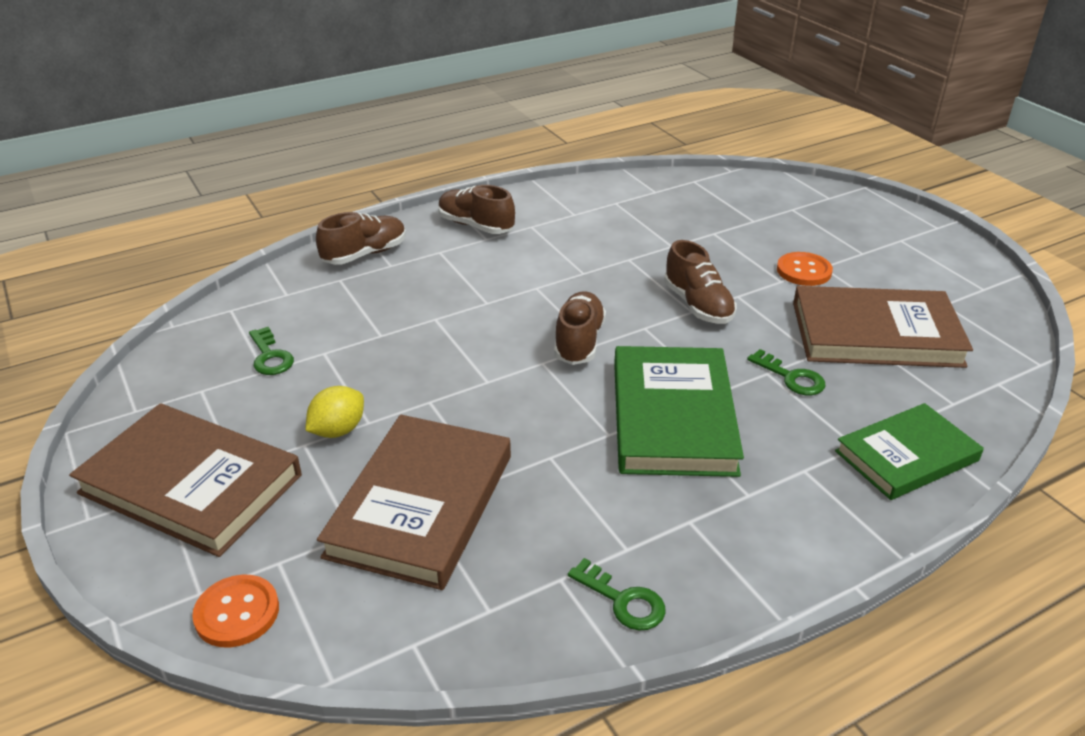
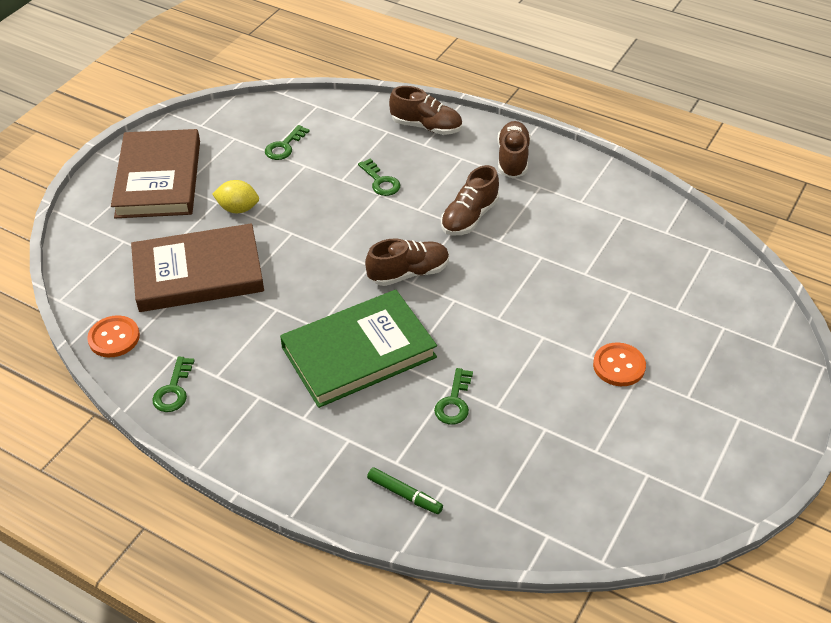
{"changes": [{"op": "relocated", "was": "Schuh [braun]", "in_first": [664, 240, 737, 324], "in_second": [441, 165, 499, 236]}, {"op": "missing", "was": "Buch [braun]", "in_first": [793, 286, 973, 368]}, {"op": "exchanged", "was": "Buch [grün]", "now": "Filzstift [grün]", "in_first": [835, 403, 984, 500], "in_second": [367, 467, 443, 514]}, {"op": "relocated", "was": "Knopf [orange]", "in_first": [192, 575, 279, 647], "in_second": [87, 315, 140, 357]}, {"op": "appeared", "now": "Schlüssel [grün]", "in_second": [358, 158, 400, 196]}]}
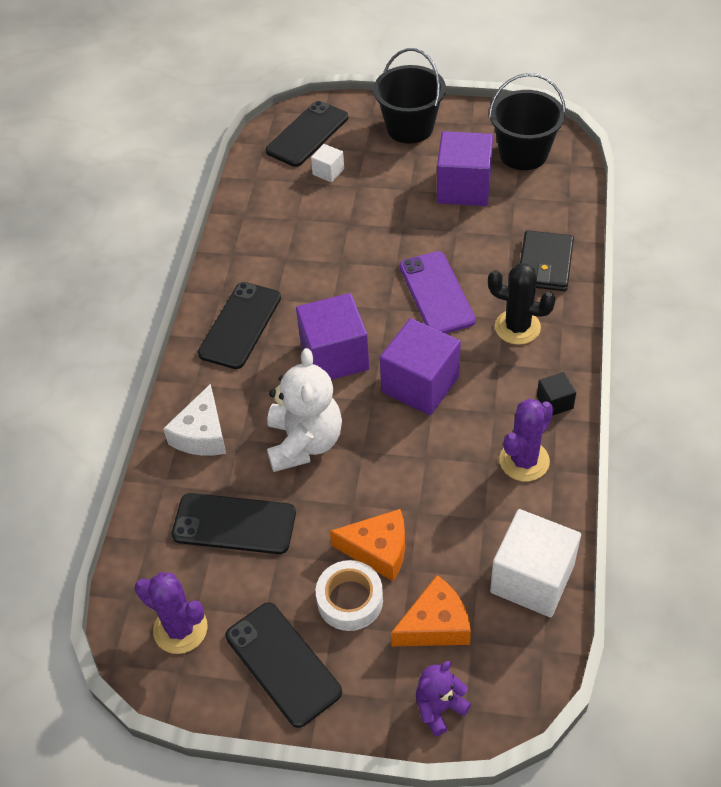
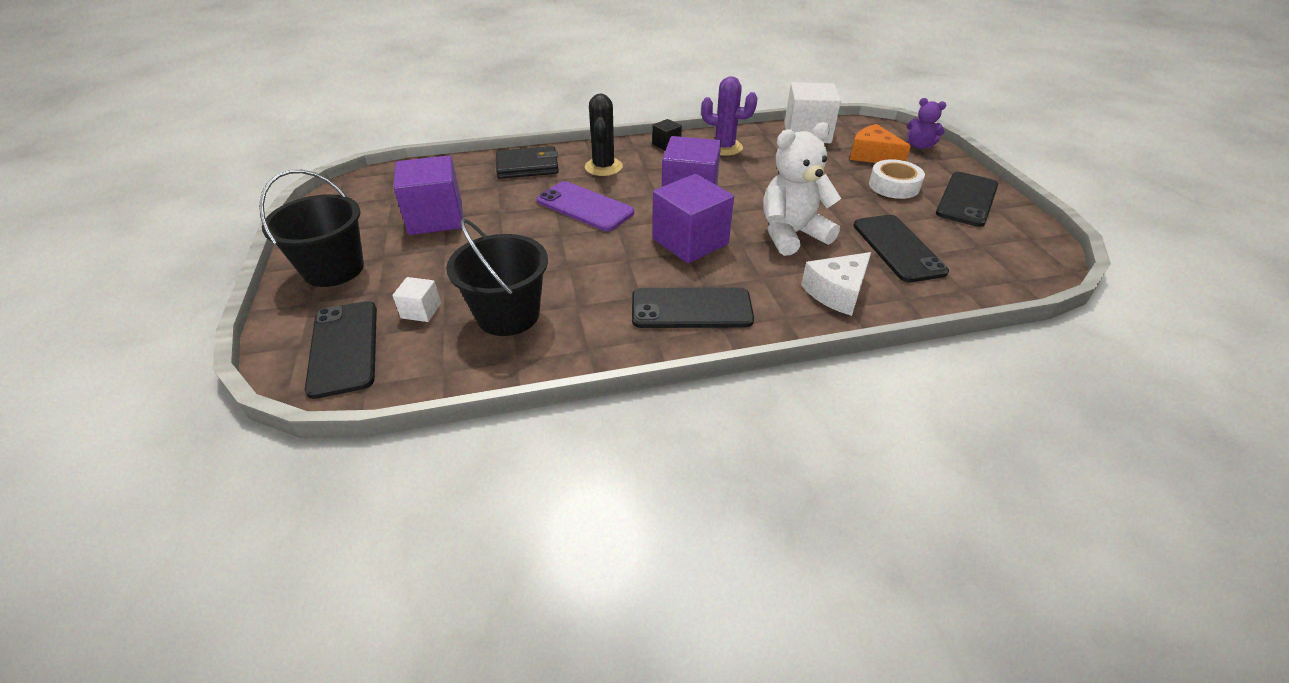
{"changes": [{"op": "relocated", "was": "Eimer [schwarz]", "in_first": [489, 73, 566, 170], "in_second": [446, 218, 548, 336]}, {"op": "spun", "was": "Handy [schwarz]", "in_first": [266, 101, 348, 167], "in_second": [305, 301, 377, 399], "clockwise": 60}, {"op": "spun", "was": "Handy [lila]", "in_first": [400, 251, 476, 334], "in_second": [537, 181, 634, 231], "clockwise": 75}, {"op": "spun", "was": "Käse [weiß]", "in_first": [163, 384, 226, 456], "in_second": [801, 252, 871, 316], "clockwise": 150}, {"op": "missing", "was": "Käse [orange]", "in_first": [330, 509, 405, 581]}, {"op": "missing", "was": "Kaktus [lila]", "in_first": [135, 572, 208, 654]}]}
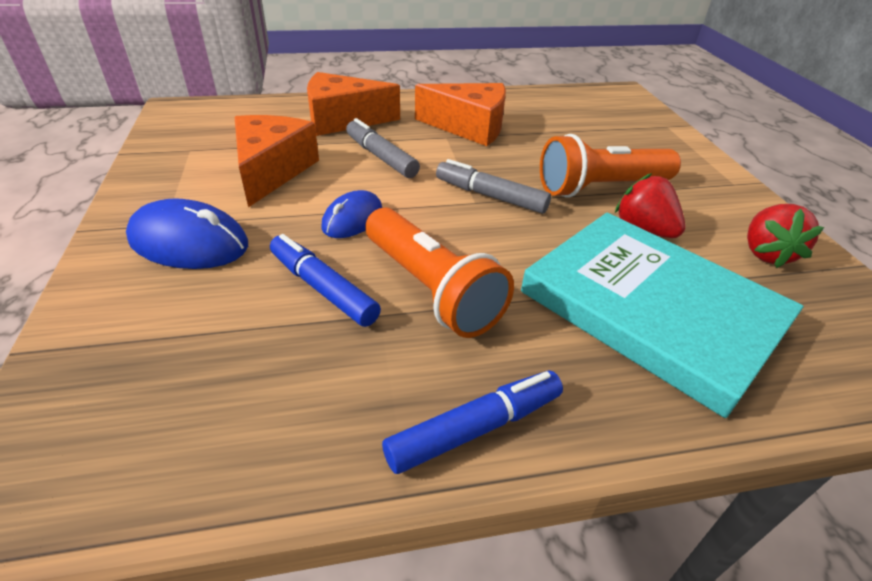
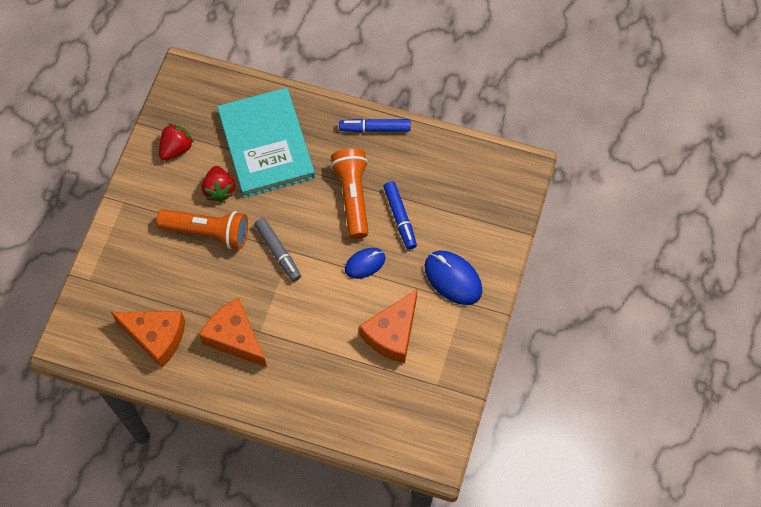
{"changes": [{"op": "relocated", "was": "Käse [orange]", "in_first": [307, 72, 400, 136], "in_second": [111, 311, 185, 368]}, {"op": "missing", "was": "Filzstift [grau]", "in_first": [346, 118, 420, 178]}]}
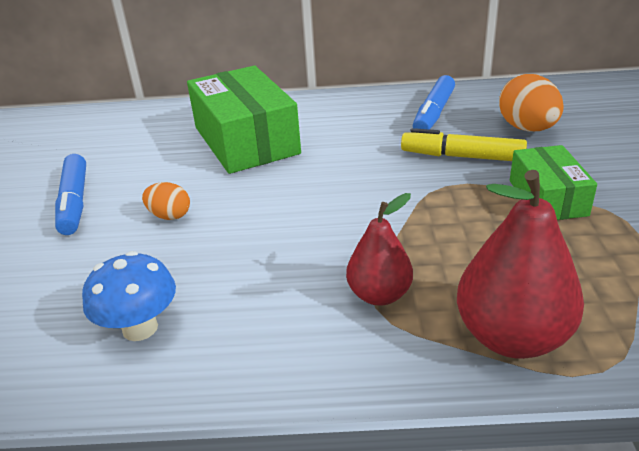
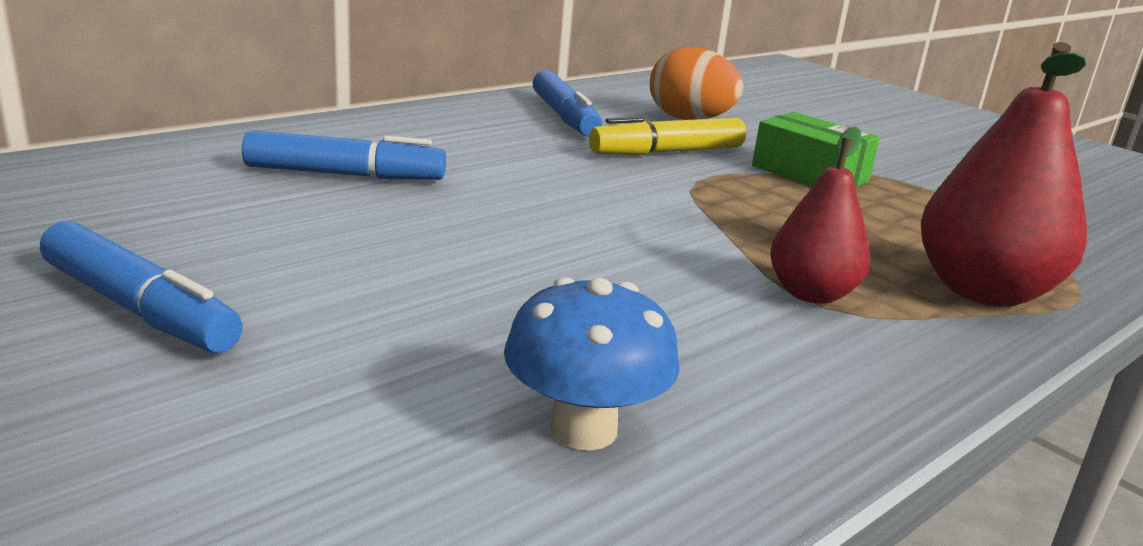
{"changes": [{"op": "exchanged", "was": "Schachtel [grün]", "now": "Filzstift [blau]", "in_first": [187, 66, 301, 174], "in_second": [242, 130, 446, 180]}, {"op": "missing", "was": "Ei [orange]", "in_first": [142, 182, 190, 220]}]}
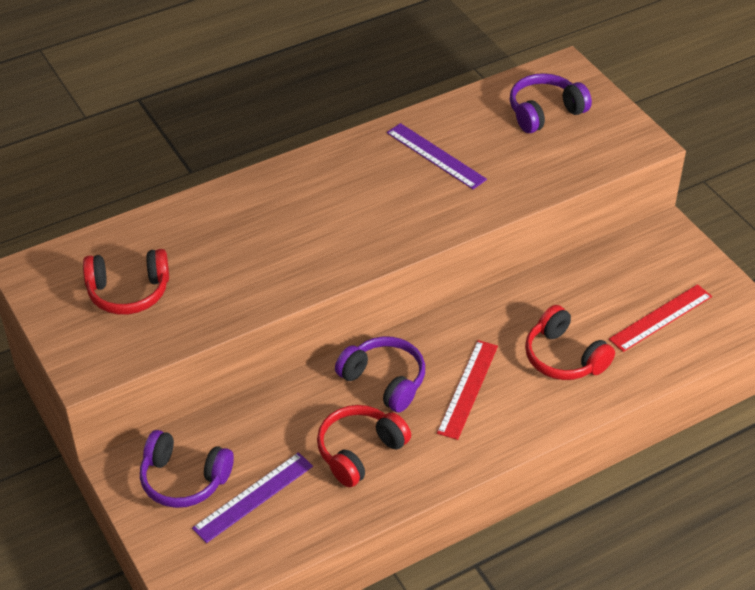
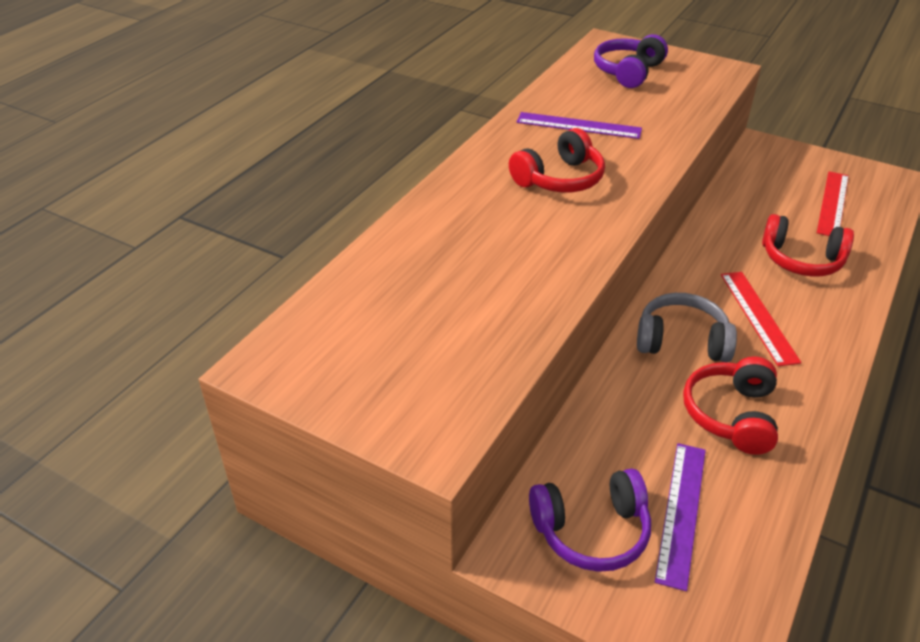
{"changes": [{"op": "relocated", "was": "Kopfhörer [rot]", "in_first": [83, 249, 169, 315], "in_second": [509, 128, 605, 192]}, {"op": "colour", "was": "Kopfhörer [lila]", "now": "Kopfhörer [grau]", "in_first": [335, 336, 425, 413], "in_second": [637, 293, 737, 363]}]}
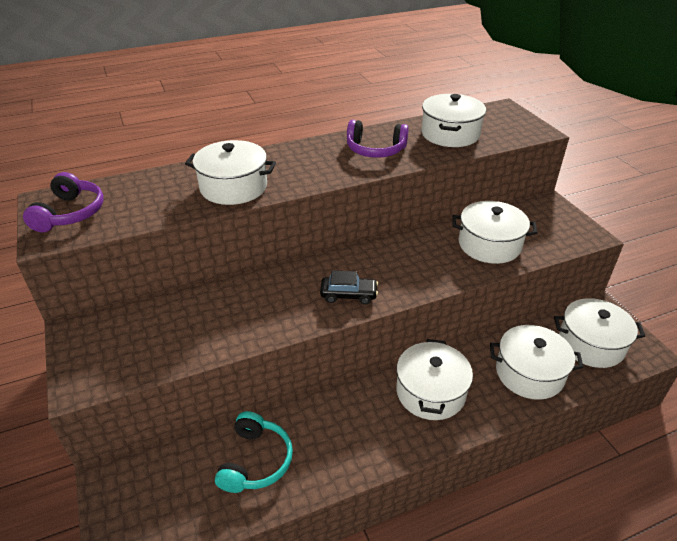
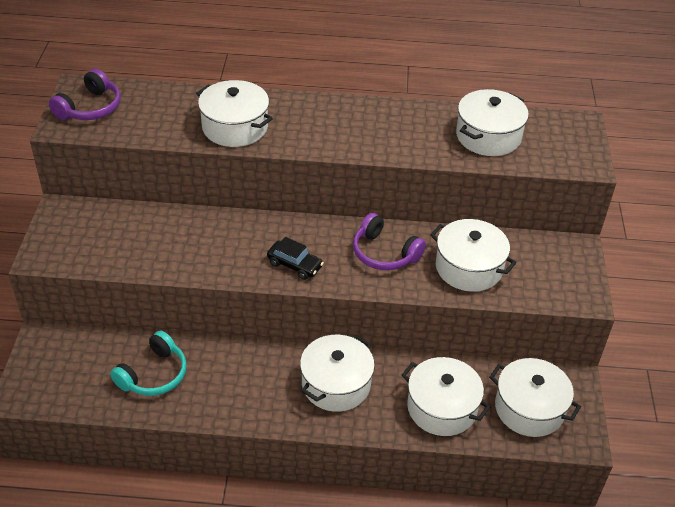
{"changes": [{"op": "relocated", "was": "Kopfhörer [lila]", "in_first": [347, 120, 409, 158], "in_second": [353, 213, 426, 270]}]}
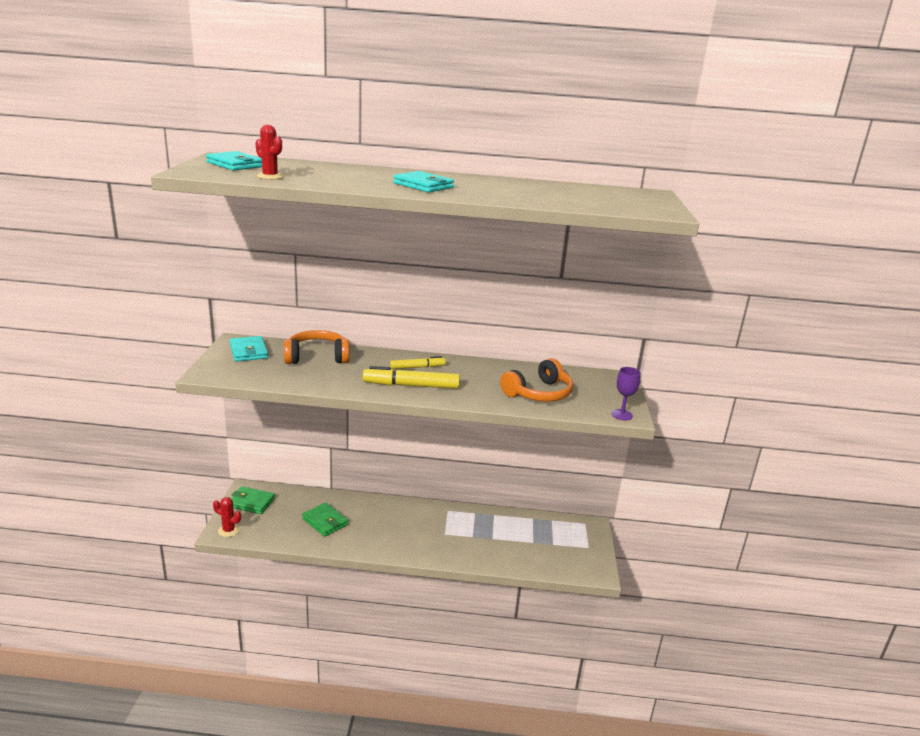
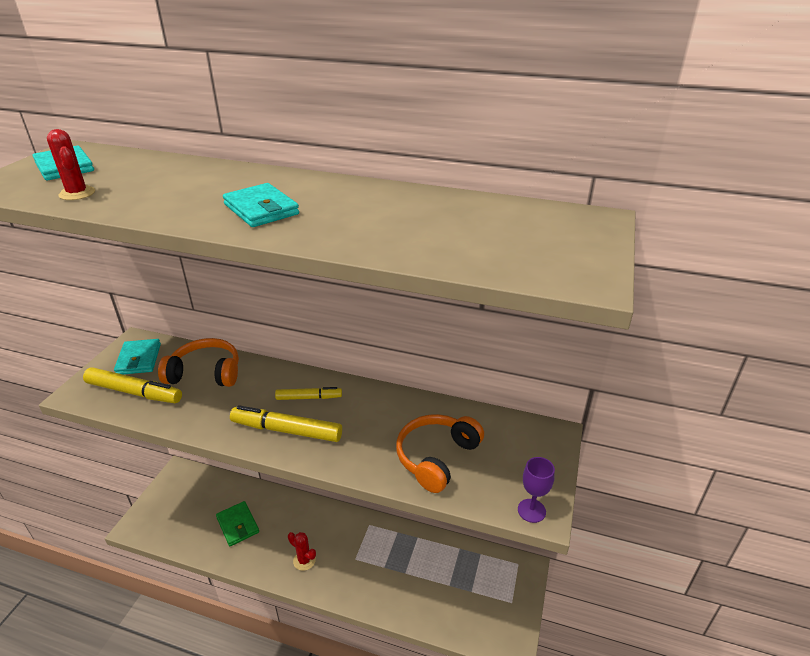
{"changes": [{"op": "spun", "was": "Kopfhörer [orange]", "in_first": [500, 358, 573, 402], "in_second": [396, 414, 484, 493], "clockwise": 150}, {"op": "missing", "was": "Geldbörse [grün]", "in_first": [231, 486, 275, 514]}, {"op": "relocated", "was": "Kaktus [rot]", "in_first": [213, 497, 241, 537], "in_second": [288, 532, 316, 571]}, {"op": "appeared", "now": "Filzstift [gelb]", "in_second": [83, 367, 182, 403]}]}
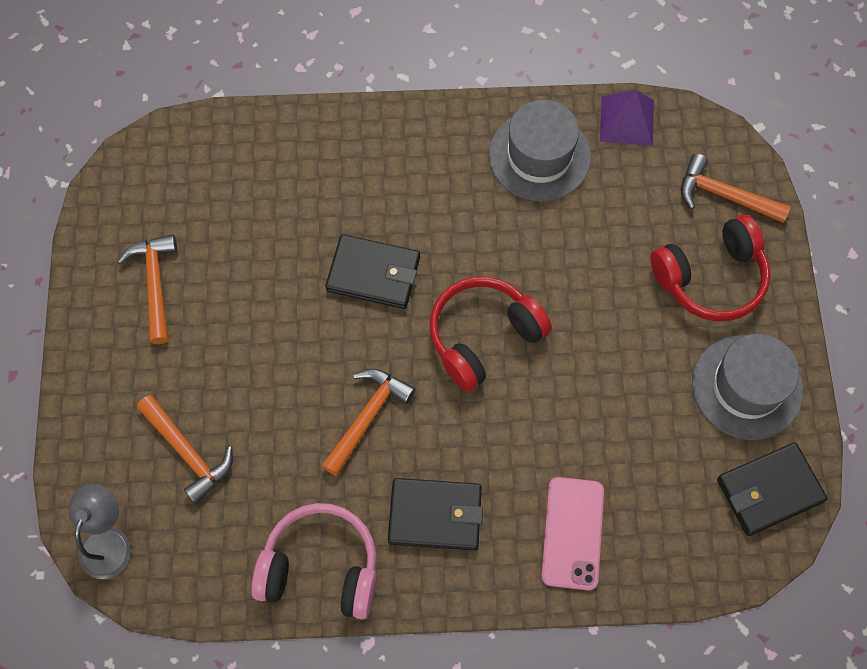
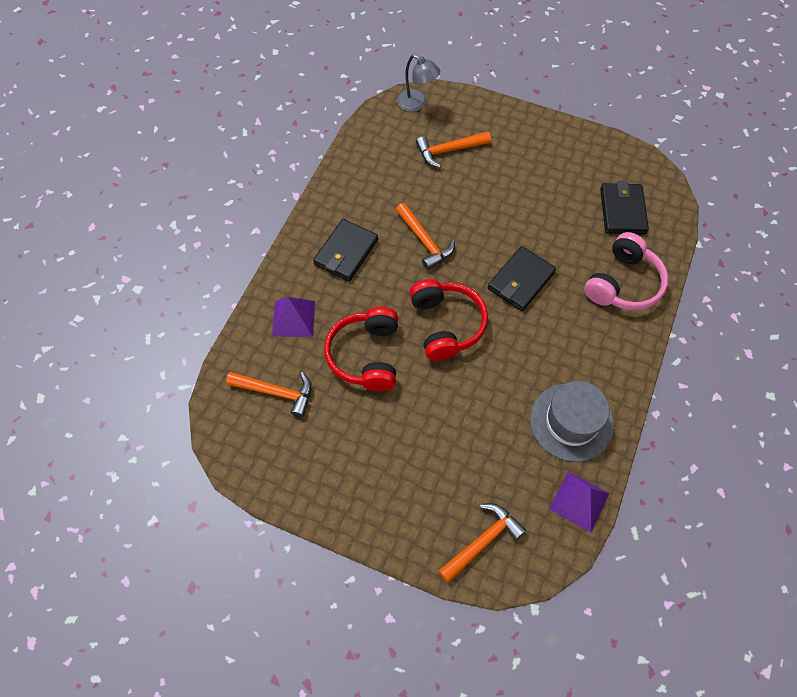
{"changes": [{"op": "relocated", "was": "Kopfhörer [rot]", "in_first": [650, 215, 771, 321], "in_second": [324, 307, 398, 391]}, {"op": "relocated", "was": "Hammer [orange]", "in_first": [118, 234, 177, 344], "in_second": [226, 372, 312, 418]}, {"op": "missing", "was": "Hut [grau]", "in_first": [692, 334, 803, 440]}, {"op": "relocated", "was": "Geldbörse [schwarz]", "in_first": [717, 443, 828, 536], "in_second": [600, 181, 649, 234]}, {"op": "exchanged", "was": "Handy [rosa]", "now": "Pyramide [lila]", "in_first": [541, 477, 604, 591], "in_second": [272, 297, 315, 337]}, {"op": "relocated", "was": "Kopfhörer [rosa]", "in_first": [251, 503, 376, 619], "in_second": [584, 232, 668, 310]}]}
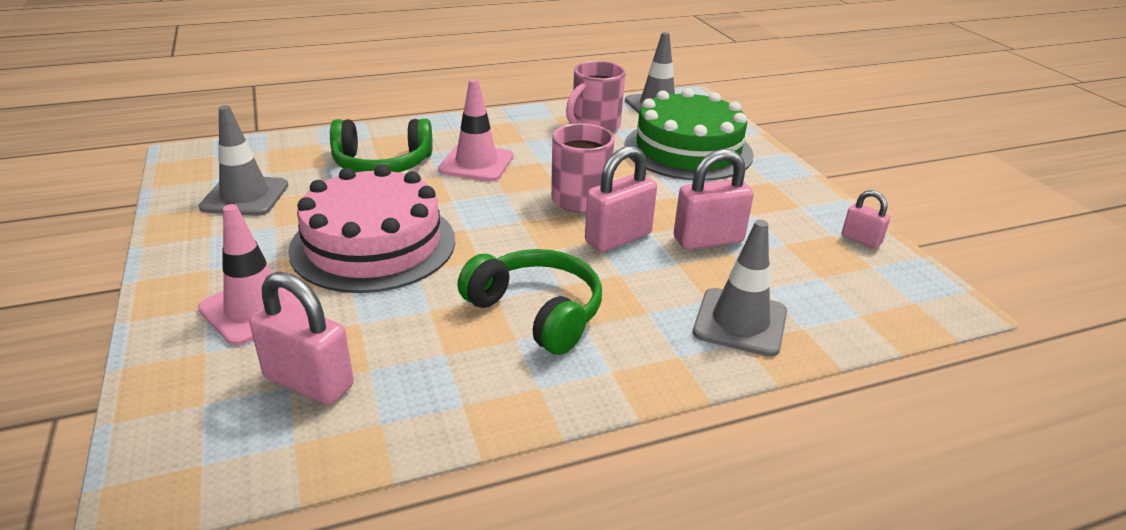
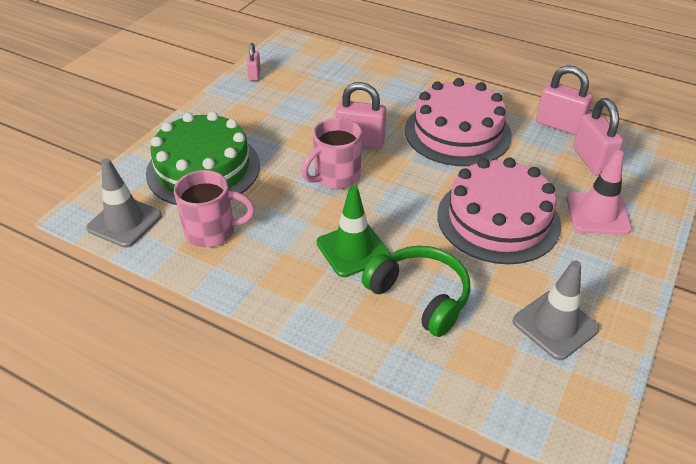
{"changes": [{"op": "colour", "was": "Leitkegel [rosa]", "now": "Leitkegel [grün]", "in_first": [438, 79, 514, 181], "in_second": [317, 185, 390, 277]}, {"op": "relocated", "was": "Vorhängeschloss [rosa]", "in_first": [674, 149, 754, 250], "in_second": [536, 65, 593, 135]}, {"op": "missing", "was": "Leitkegel [grau]", "in_first": [693, 220, 787, 357]}, {"op": "exchanged", "was": "Kopfhörer [grün]", "now": "Kuchen [rosa]", "in_first": [458, 249, 602, 355], "in_second": [405, 78, 512, 166]}]}
